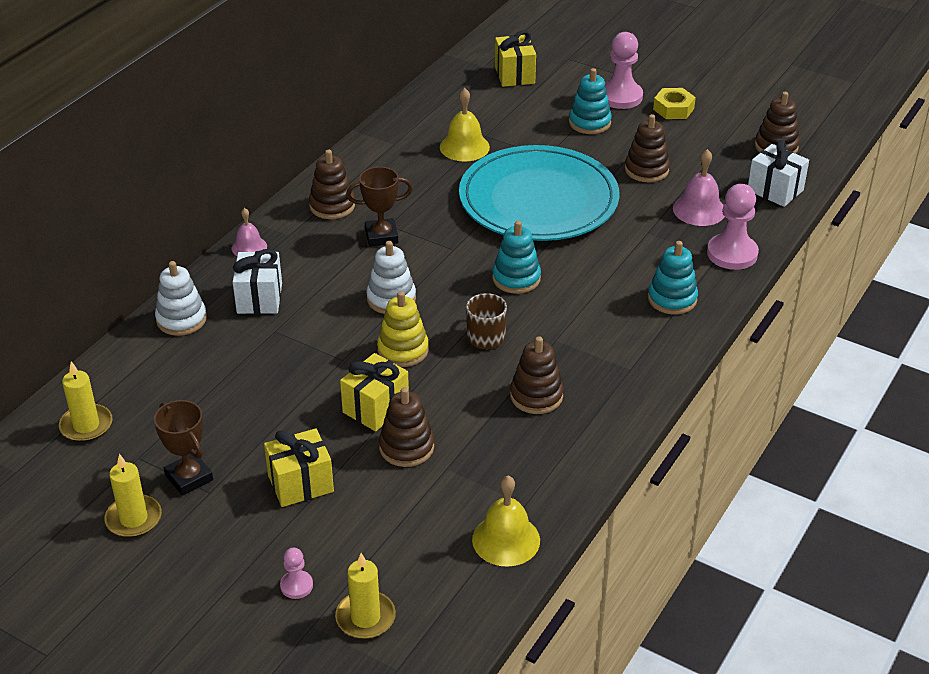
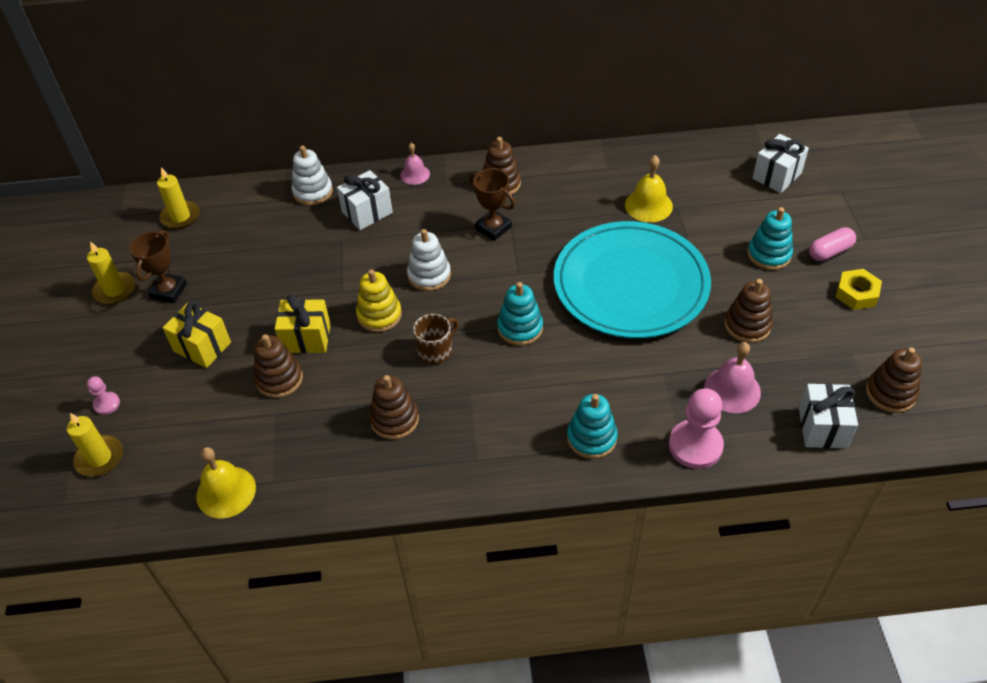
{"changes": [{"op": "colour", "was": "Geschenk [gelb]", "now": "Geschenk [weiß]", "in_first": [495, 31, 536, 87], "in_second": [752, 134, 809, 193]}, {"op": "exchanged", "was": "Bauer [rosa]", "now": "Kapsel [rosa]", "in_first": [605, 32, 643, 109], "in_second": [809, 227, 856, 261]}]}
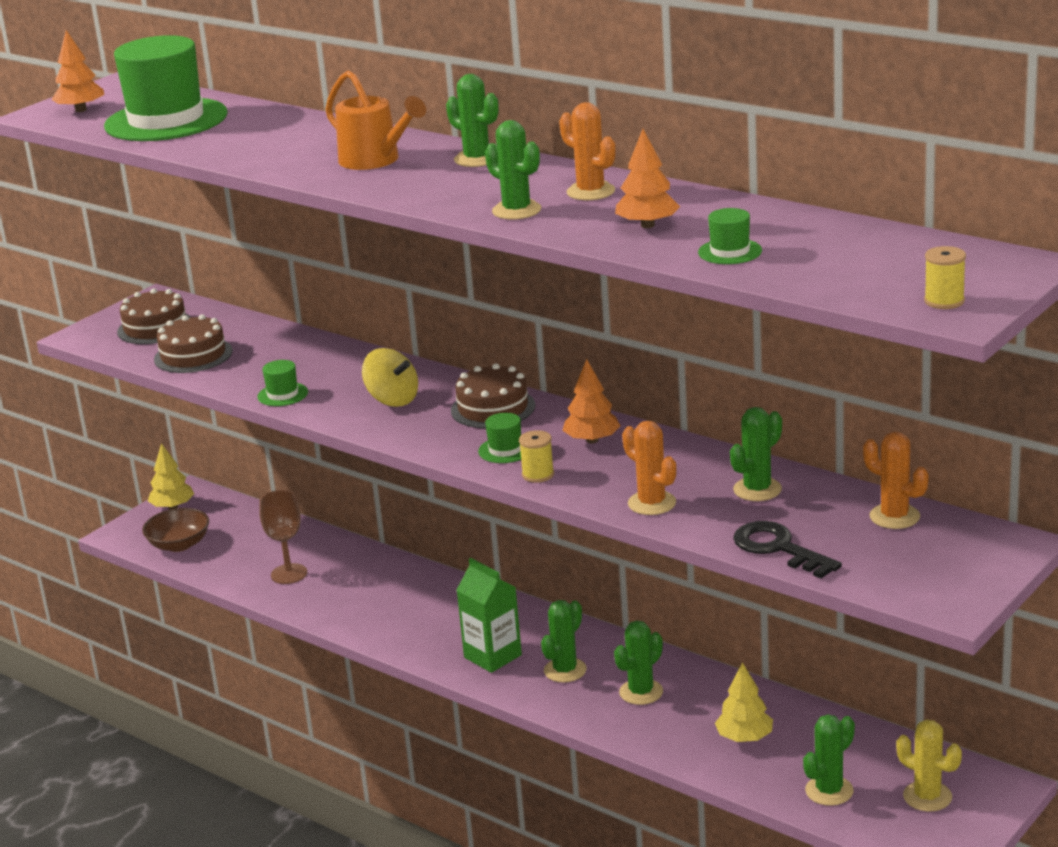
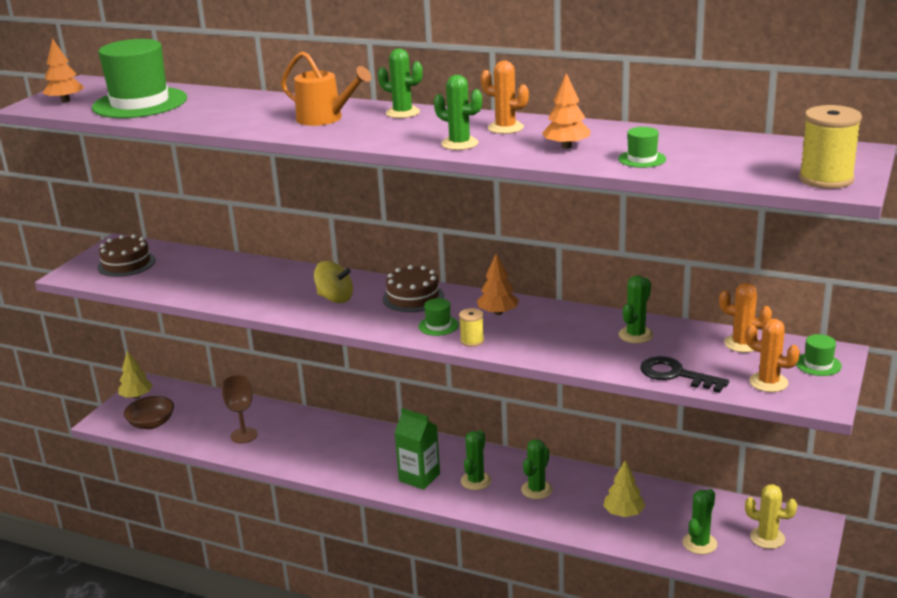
{"changes": [{"op": "size", "was": "Garnrolle [gelb]", "in_first": [924, 246, 966, 309], "in_second": [799, 105, 862, 189], "ratio": 1.82}, {"op": "missing", "was": "Kuchen [braun]", "in_first": [154, 314, 233, 373]}, {"op": "relocated", "was": "Hut [grün]", "in_first": [257, 360, 308, 406], "in_second": [796, 334, 842, 376]}, {"op": "relocated", "was": "Kaktus [orange]", "in_first": [622, 420, 677, 515], "in_second": [745, 319, 800, 392]}]}
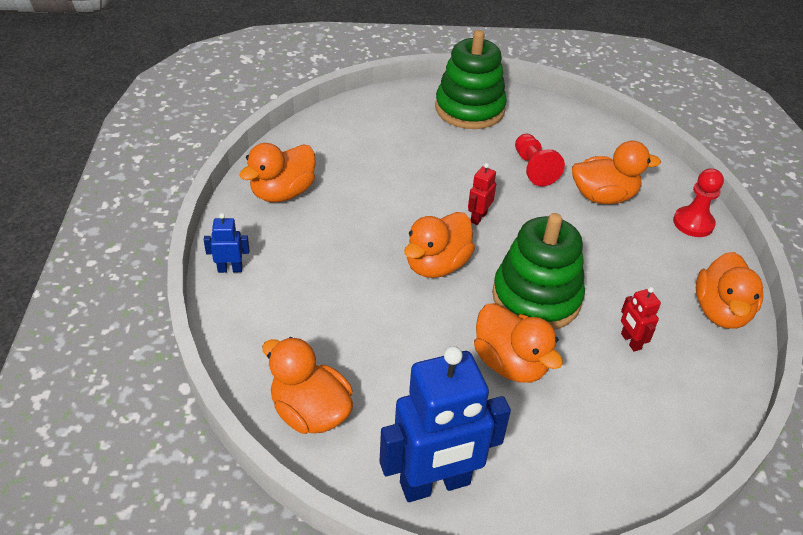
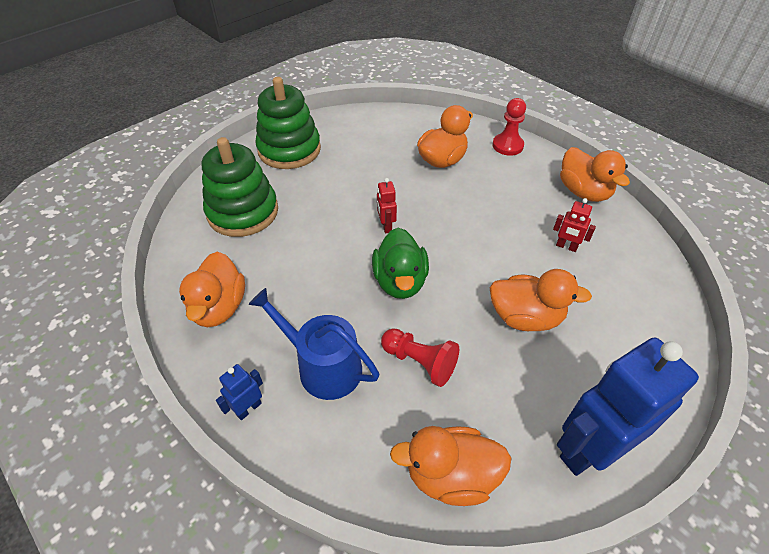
{"changes": [{"op": "relocated", "was": "Bauer [rot]", "in_first": [515, 134, 565, 186], "in_second": [381, 328, 459, 387]}, {"op": "colour", "was": "Ente [orange]", "now": "Ente [grün]", "in_first": [404, 212, 475, 278], "in_second": [372, 228, 429, 299]}, {"op": "relocated", "was": "Stapelspielzeug [grün]", "in_first": [492, 213, 585, 330], "in_second": [202, 137, 278, 237]}, {"op": "spun", "was": "Roboter [blau]", "in_first": [380, 346, 511, 502], "in_second": [557, 337, 699, 476], "clockwise": -150}, {"op": "appeared", "now": "Gießkanne [blau]", "in_second": [248, 288, 379, 400]}]}
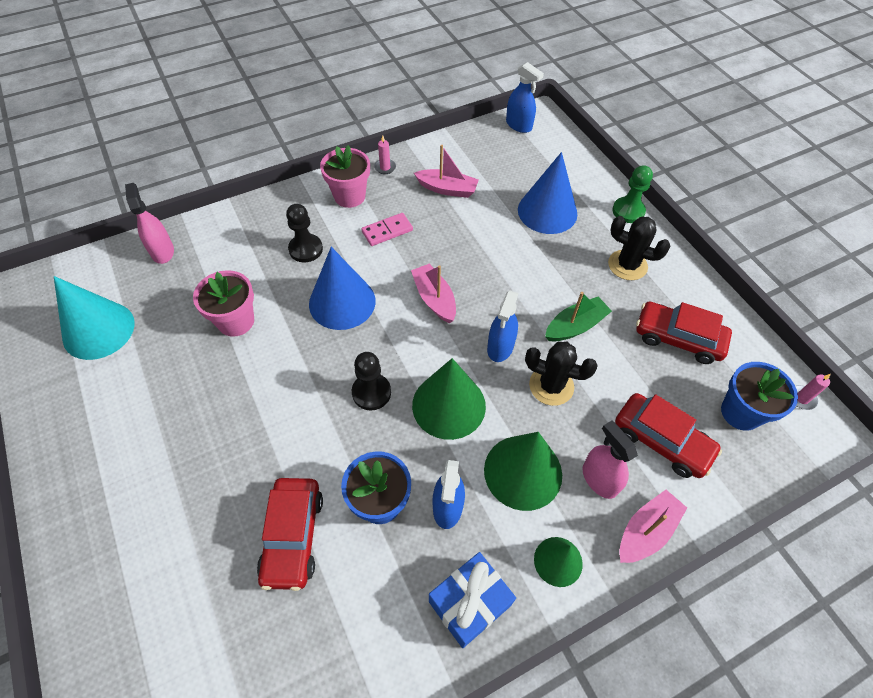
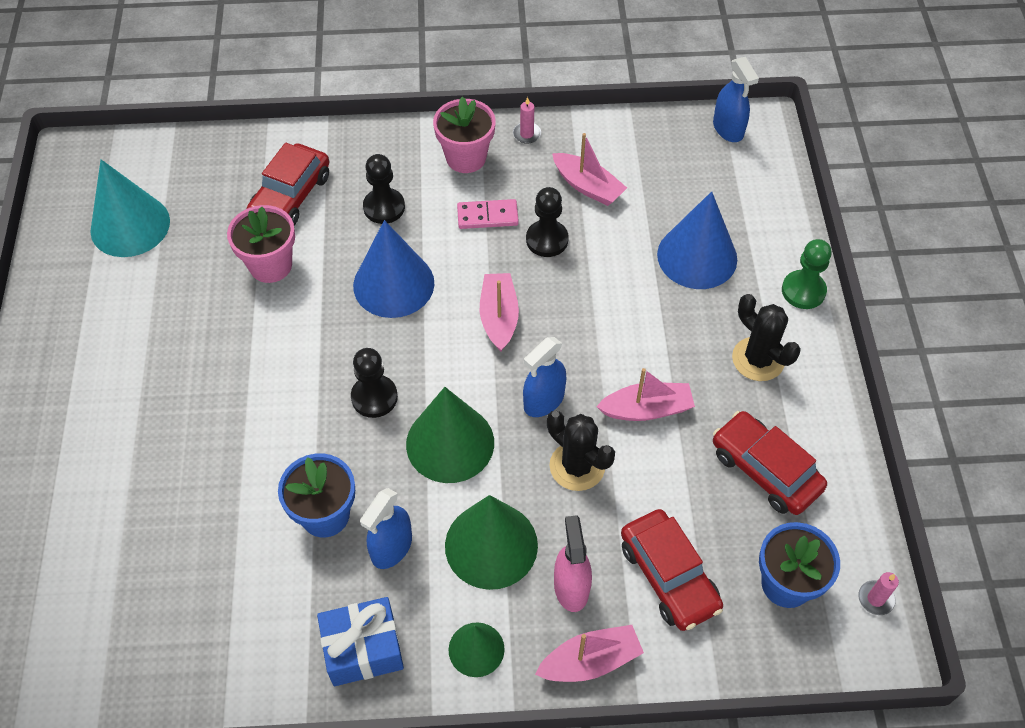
{"changes": [{"op": "missing", "was": "Sprühflasche [rosa]", "in_first": [125, 183, 174, 264]}, {"op": "colour", "was": "Boot [grün]", "now": "Boot [rosa]", "in_first": [545, 292, 612, 341], "in_second": [596, 368, 695, 421]}, {"op": "relocated", "was": "Auto [rot]", "in_first": [257, 478, 323, 591], "in_second": [247, 143, 329, 225]}, {"op": "appeared", "now": "Bauer [schwarz]", "in_second": [526, 187, 569, 257]}]}
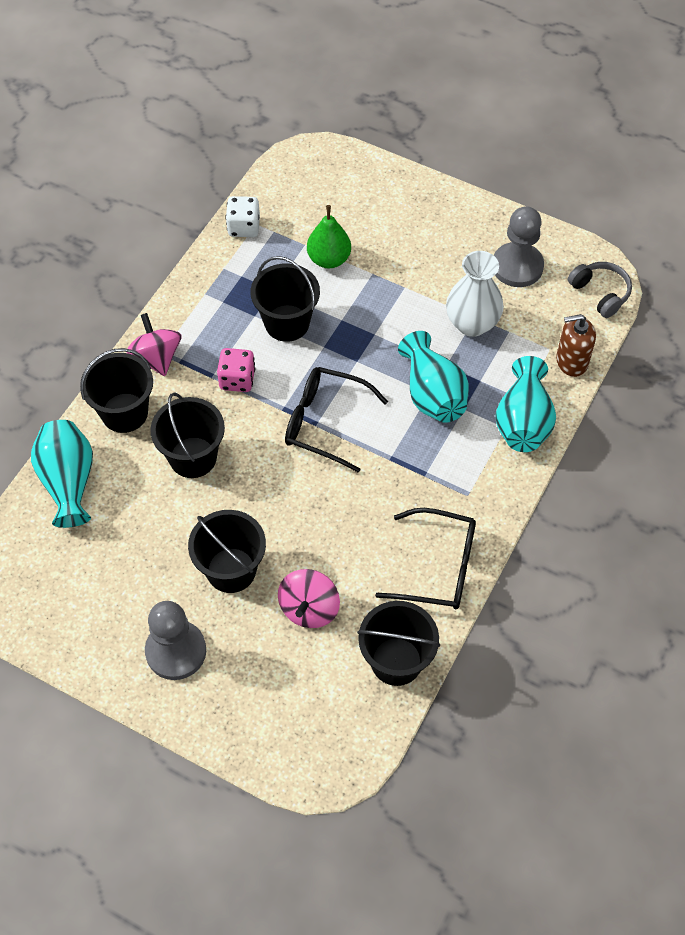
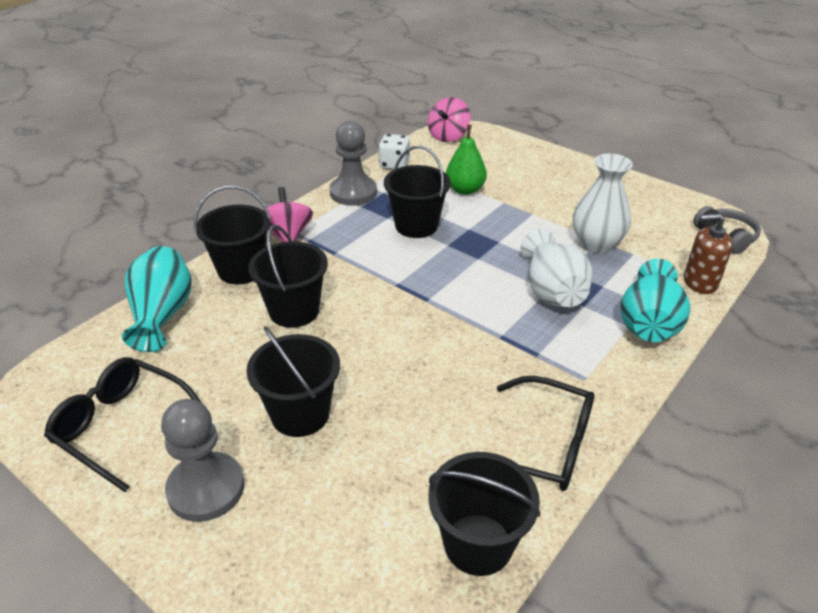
{"changes": [{"op": "relocated", "was": "Bauer [grau]", "in_first": [494, 206, 544, 287], "in_second": [329, 121, 377, 206]}, {"op": "colour", "was": "Vase [türkis]", "now": "Vase [weiß]", "in_first": [398, 331, 469, 423], "in_second": [521, 229, 593, 307]}, {"op": "missing", "was": "Spielwürfel [rosa]", "in_first": [217, 348, 255, 392]}, {"op": "relocated", "was": "Brille [schwarz]", "in_first": [285, 367, 388, 473], "in_second": [44, 357, 201, 492]}, {"op": "relocated", "was": "Kreisel [rosa]", "in_first": [278, 569, 340, 628], "in_second": [428, 97, 470, 142]}]}
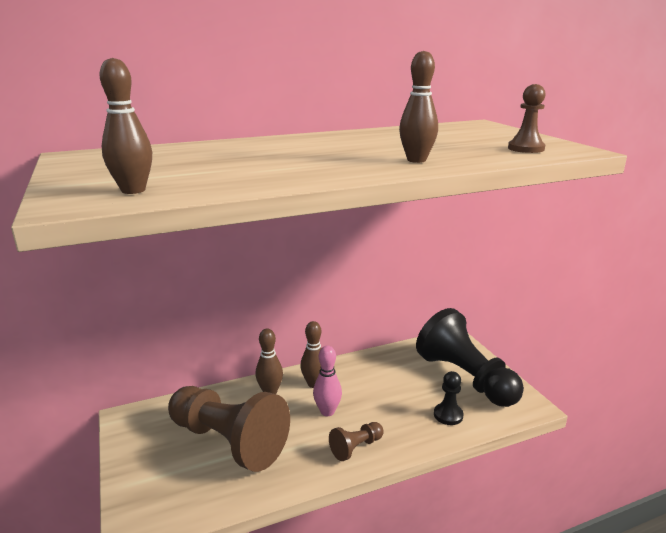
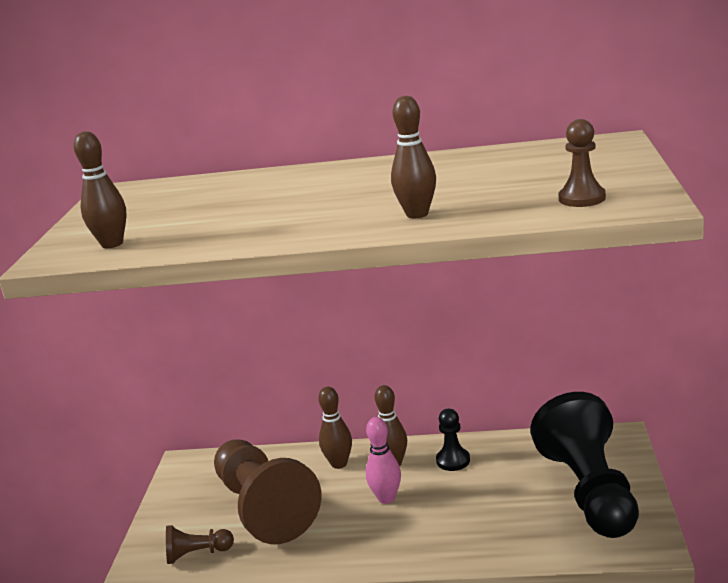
{"changes": [{"op": "relocated", "was": "Bauer [schwarz]", "in_first": [434, 371, 464, 425], "in_second": [436, 409, 470, 471]}, {"op": "relocated", "was": "Bauer [braun]", "in_first": [329, 422, 384, 461], "in_second": [166, 525, 234, 564]}]}
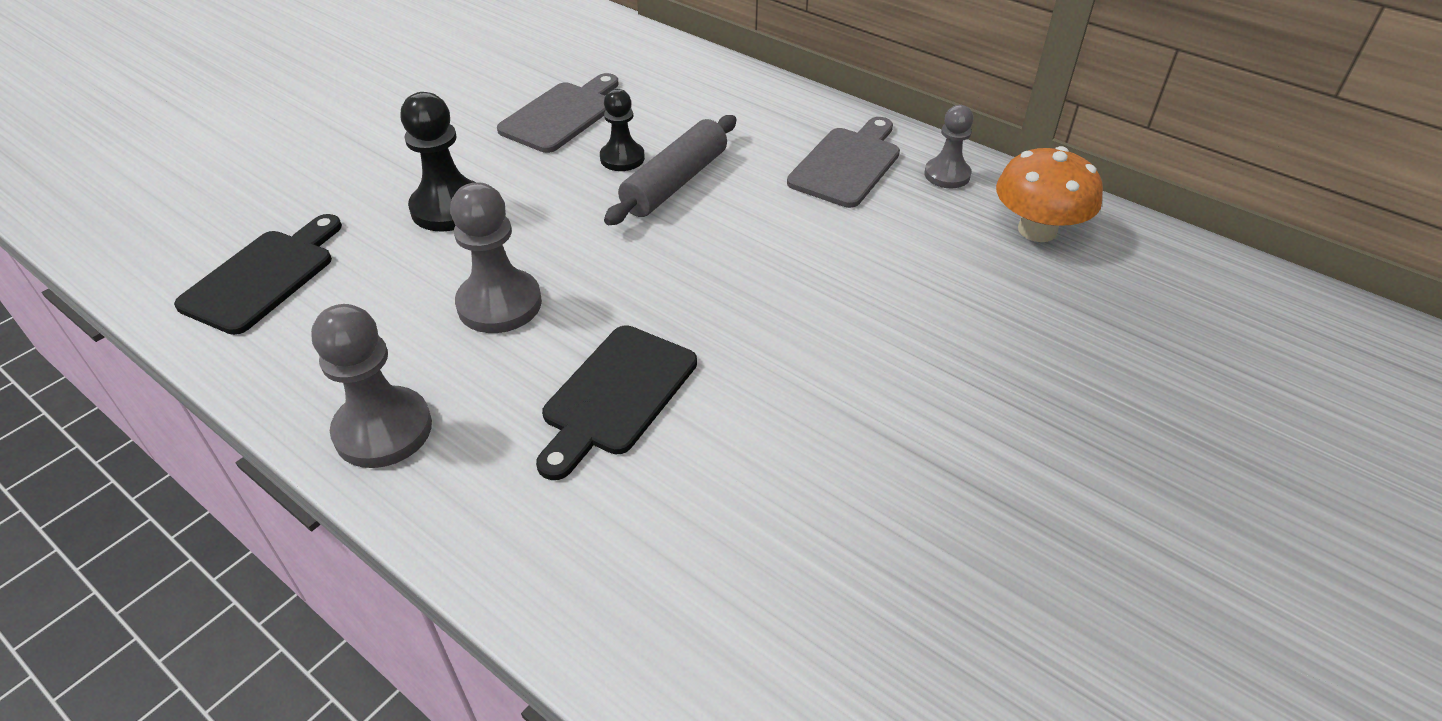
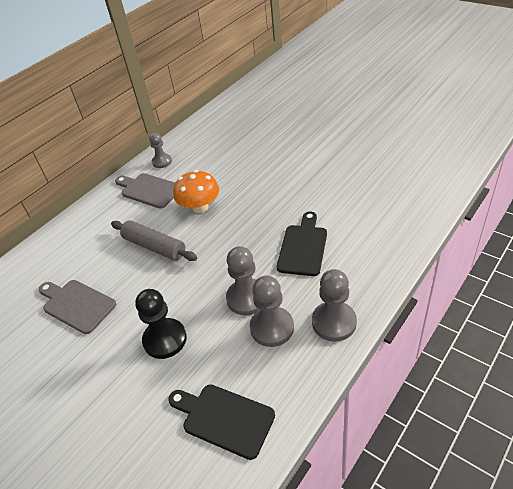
{"changes": [{"op": "missing", "was": "Bauer [schwarz]", "in_first": [600, 89, 645, 171]}, {"op": "relocated", "was": "Pilz [orange]", "in_first": [996, 146, 1103, 242], "in_second": [173, 170, 219, 213]}, {"op": "spun", "was": "Schneidebrett [schwarz]", "in_first": [536, 325, 697, 480], "in_second": [277, 211, 327, 276], "clockwise": -105}, {"op": "appeared", "now": "Bauer [grau]", "in_second": [250, 276, 294, 347]}]}
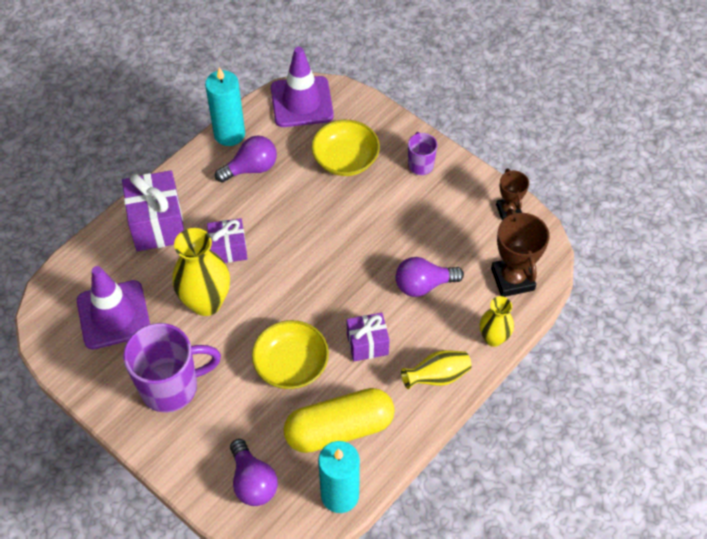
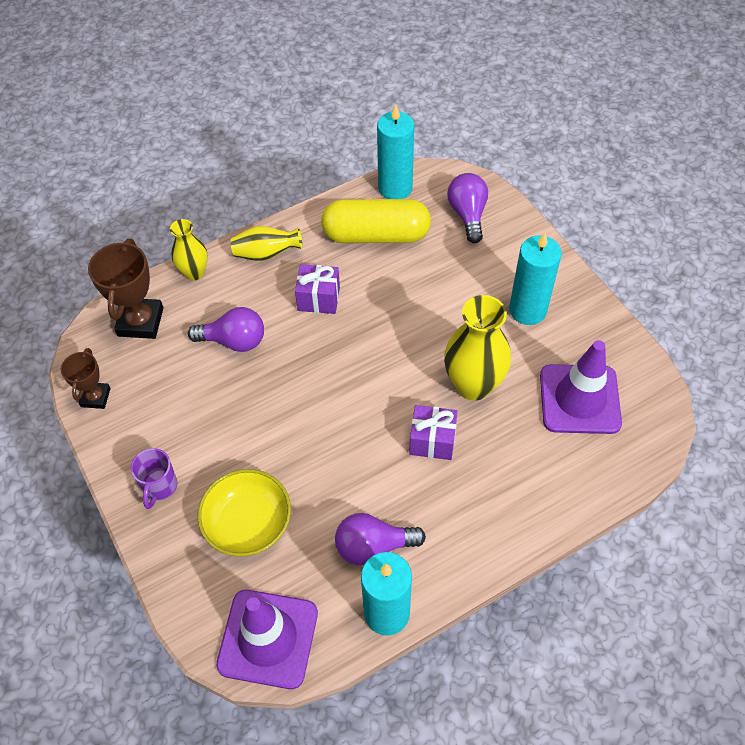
{"changes": [{"op": "missing", "was": "Geschenk [lila]", "in_first": [122, 170, 184, 251]}, {"op": "missing", "was": "Schüssel [gelb]", "in_first": [252, 320, 329, 389]}, {"op": "exchanged", "was": "Tasse [lila]", "now": "Kerze [türkis]", "in_first": [123, 323, 221, 413], "in_second": [509, 233, 562, 325]}]}
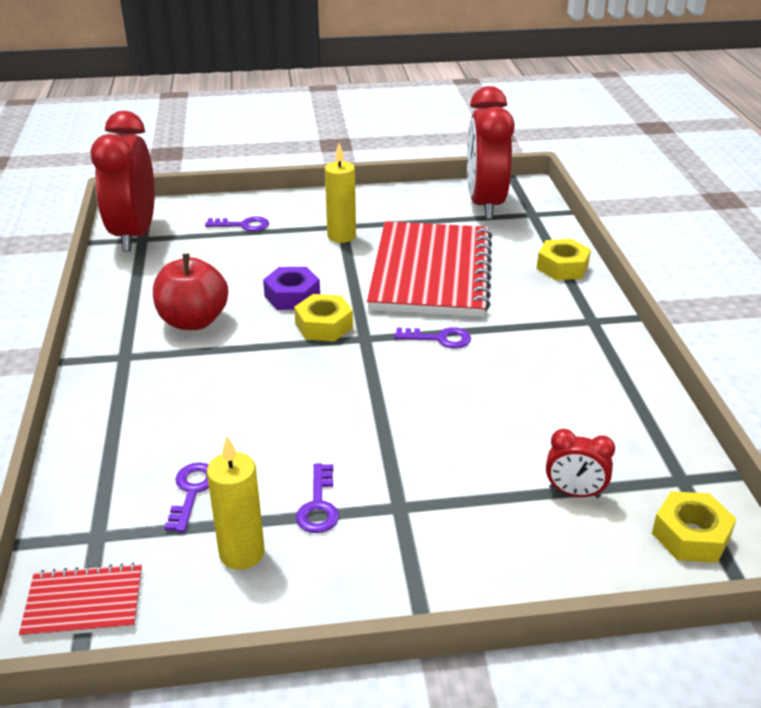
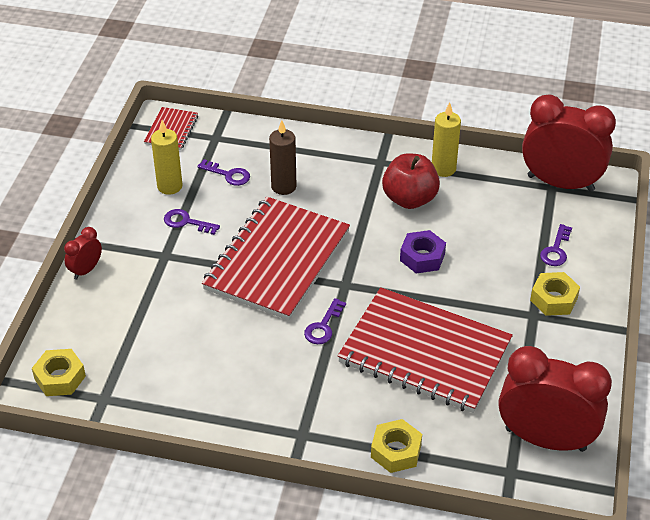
{"changes": [{"op": "relocated", "was": "Kerze [gelb]", "in_first": [325, 143, 356, 243], "in_second": [432, 102, 461, 177]}, {"op": "relocated", "was": "Sechskantmutter [gelb]", "in_first": [294, 294, 353, 341], "in_second": [530, 272, 580, 316]}, {"op": "relocated", "was": "Wecker [rot]", "in_first": [546, 429, 615, 498], "in_second": [64, 227, 102, 280]}, {"op": "appeared", "now": "Kerze [braun]", "in_second": [269, 120, 297, 195]}, {"op": "appeared", "now": "Notizbuch [rot]", "in_second": [202, 197, 350, 320]}]}
